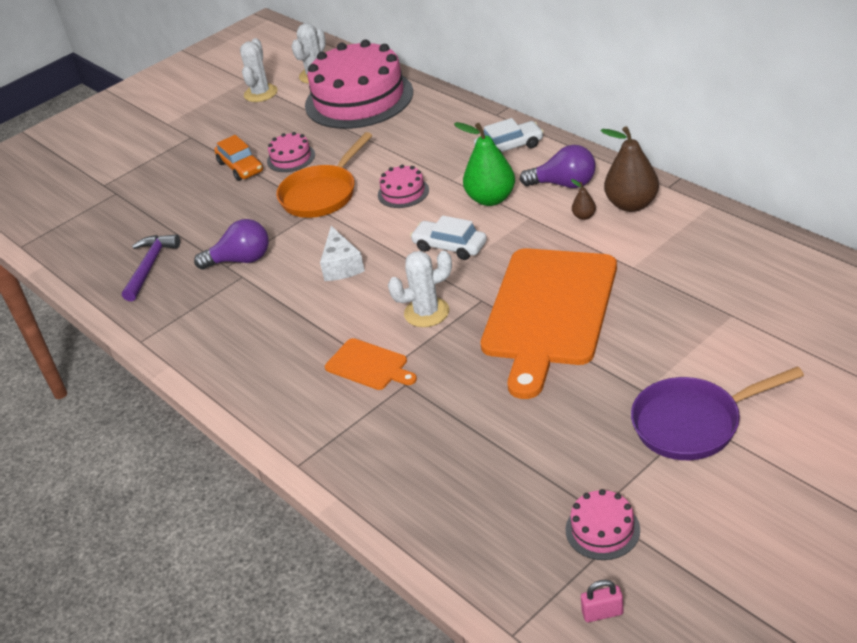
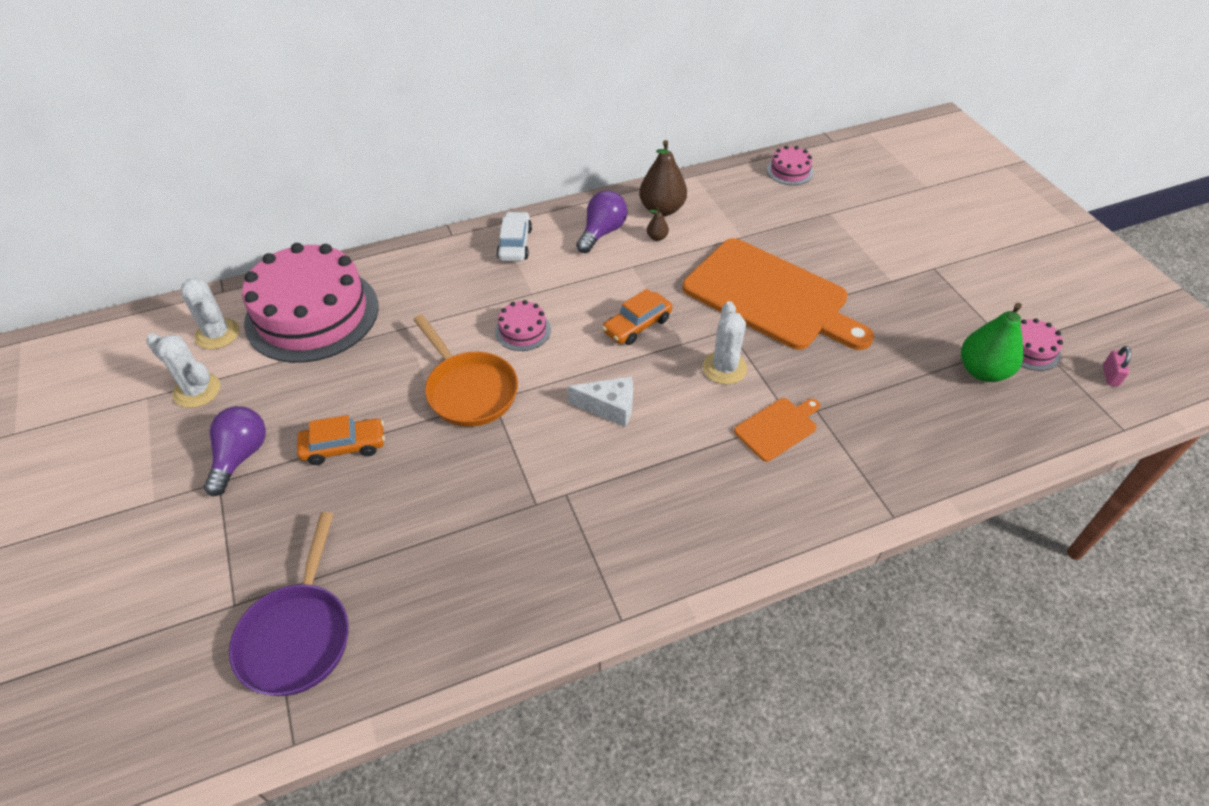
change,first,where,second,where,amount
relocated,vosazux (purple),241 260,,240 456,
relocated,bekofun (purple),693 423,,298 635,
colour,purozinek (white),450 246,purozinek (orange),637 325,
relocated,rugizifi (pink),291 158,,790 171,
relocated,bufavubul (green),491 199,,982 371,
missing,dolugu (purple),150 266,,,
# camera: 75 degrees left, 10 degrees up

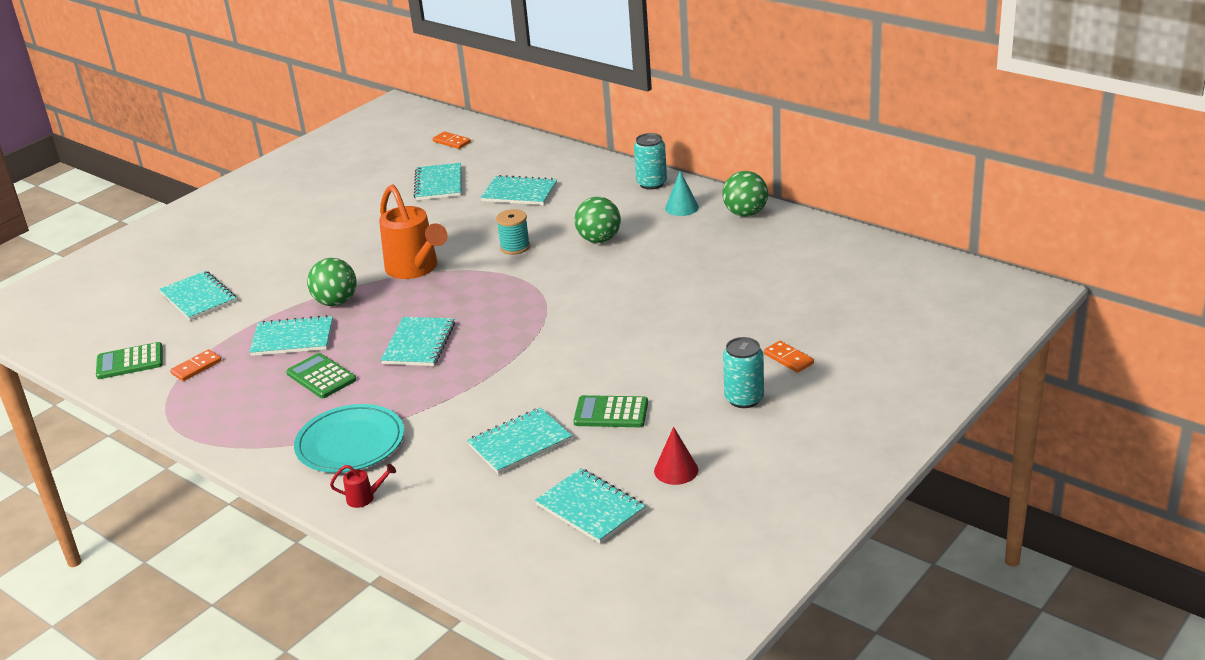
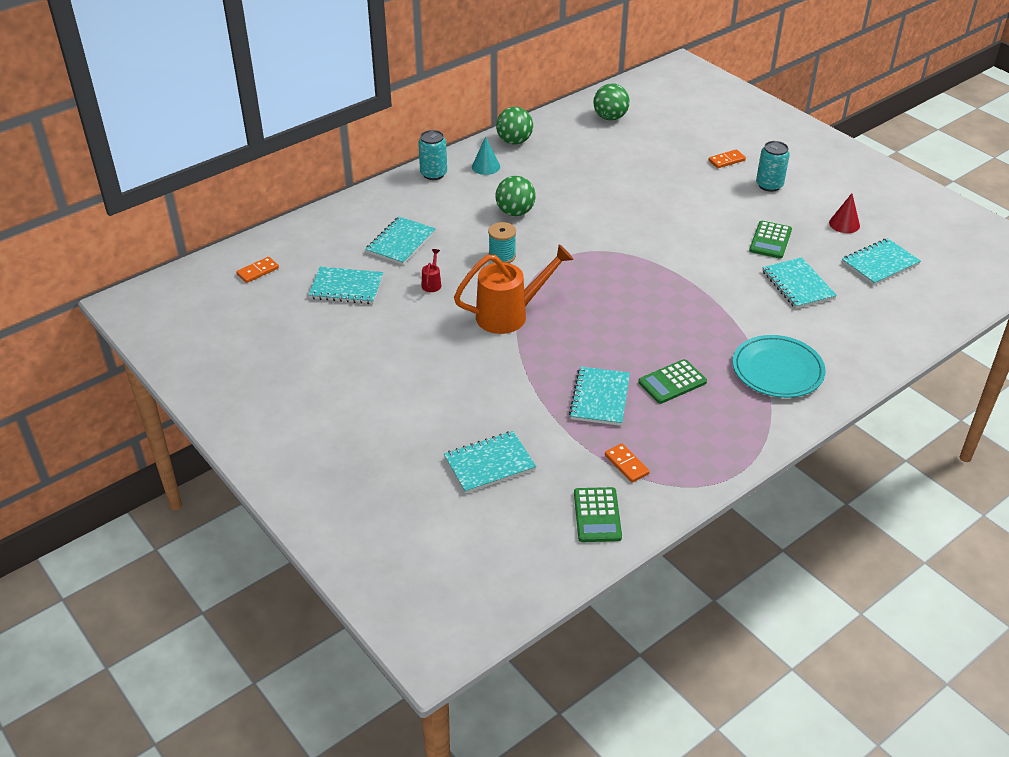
change,first,where,second,where,amount
relocated,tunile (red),365 498,,432 283,
relocated,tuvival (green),336 302,,610 117,
missing,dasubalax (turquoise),419 344,,,
# camera: 80 degrees left, 10 degrees up

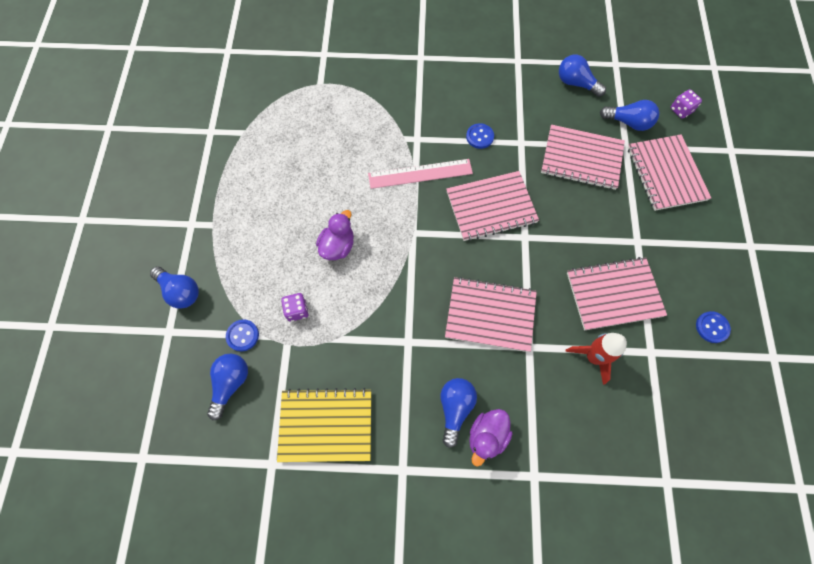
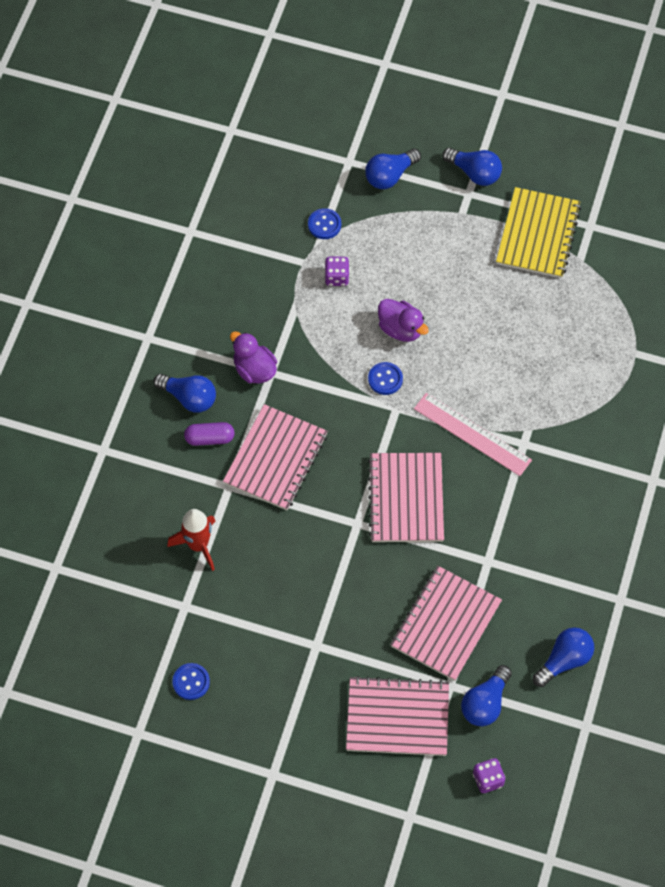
change,first,where,second,where,amount
appeared,,,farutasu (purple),209 438,
relocated,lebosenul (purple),487 437,,254 369,
relocated,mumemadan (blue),479 137,,385 379,
spun,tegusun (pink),420 174,,472 434,60 degrees counterclockwise
relocated,vosazux (blue),231 384,,474 173,
relocated,dasubalax (yellow),326 425,,538 234,
missing,dasubalax (pink),614 294,,,
# camera: 105 degrees right, 5 degrees down

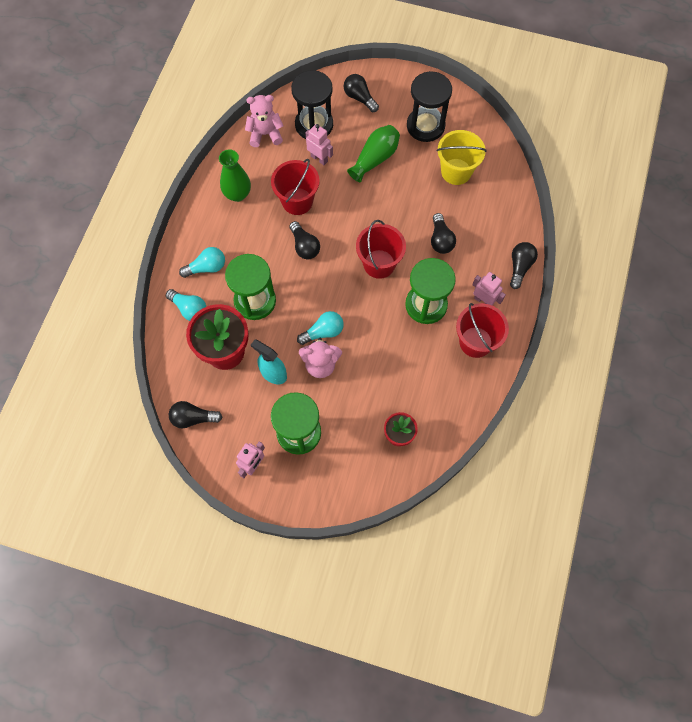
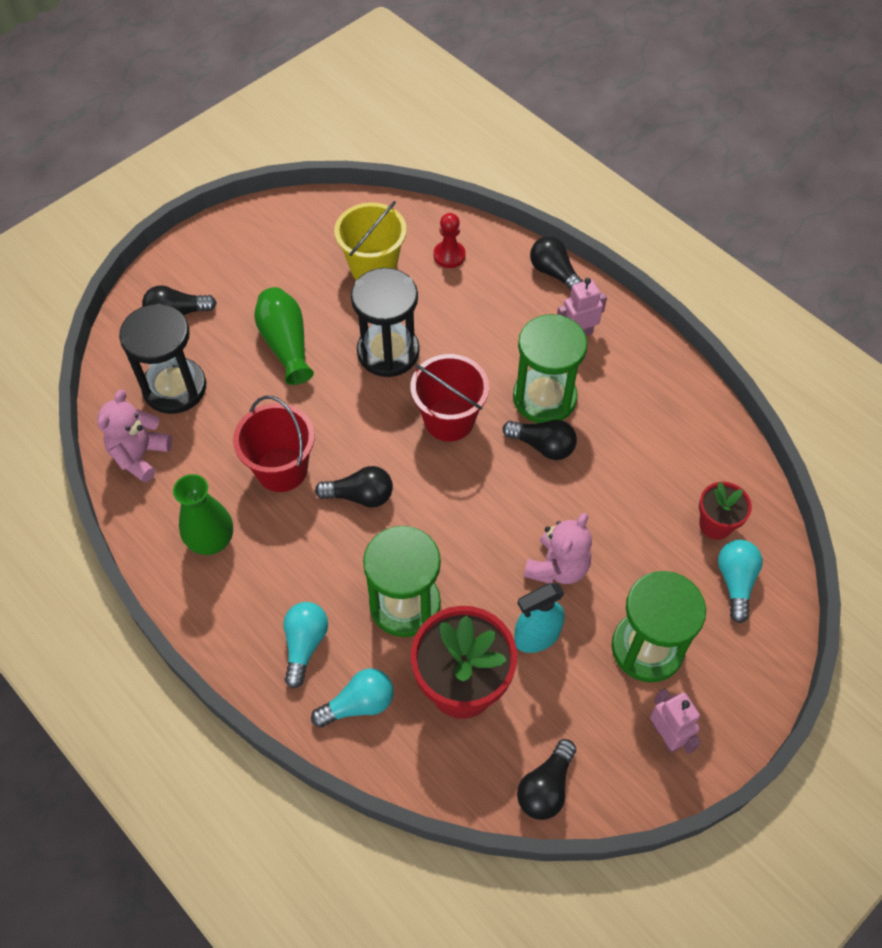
change,first,where,second,where,amount
relocated,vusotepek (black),425 126,,388 352,
appeared,,,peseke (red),449 255,
relocated,vosazux (black),440 240,,542 446,
relocated,vosazux (turquoise),323 332,,735 582,
missing,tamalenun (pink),319 158,,,
missing,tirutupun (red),475 342,,,
# camera: 60 degrees left, 10 degrees down

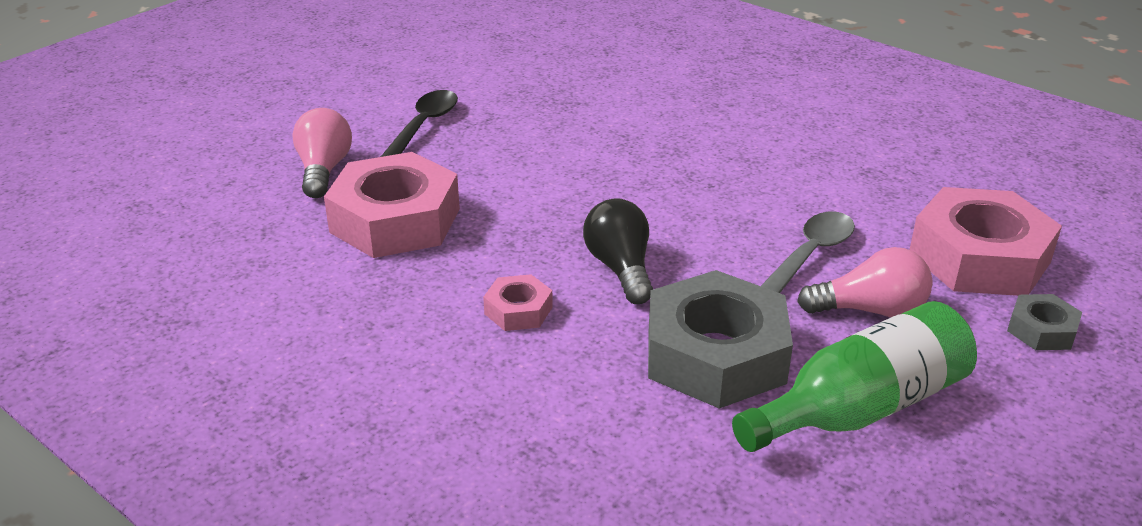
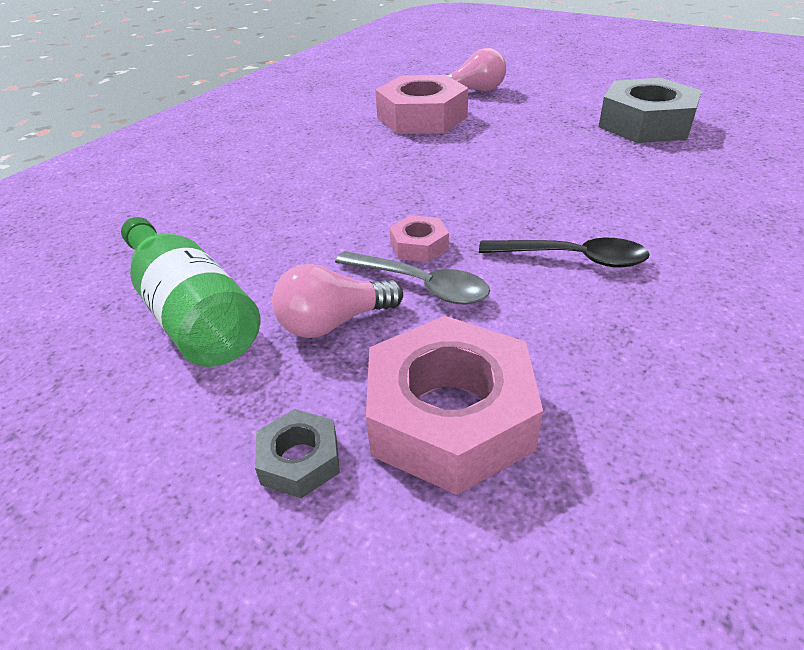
change,first,where,second,where,amount
spun,vosazux (pink),870 310,,333 323,75 degrees clockwise
relocated,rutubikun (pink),518 310,,419 246,
relocated,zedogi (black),423 127,,572 258,
relocated,rutubikun (grey),715 355,,645 124,
missing,vosazux (black),620 268,,,
# camera: 85 degrees right, 5 degrees up

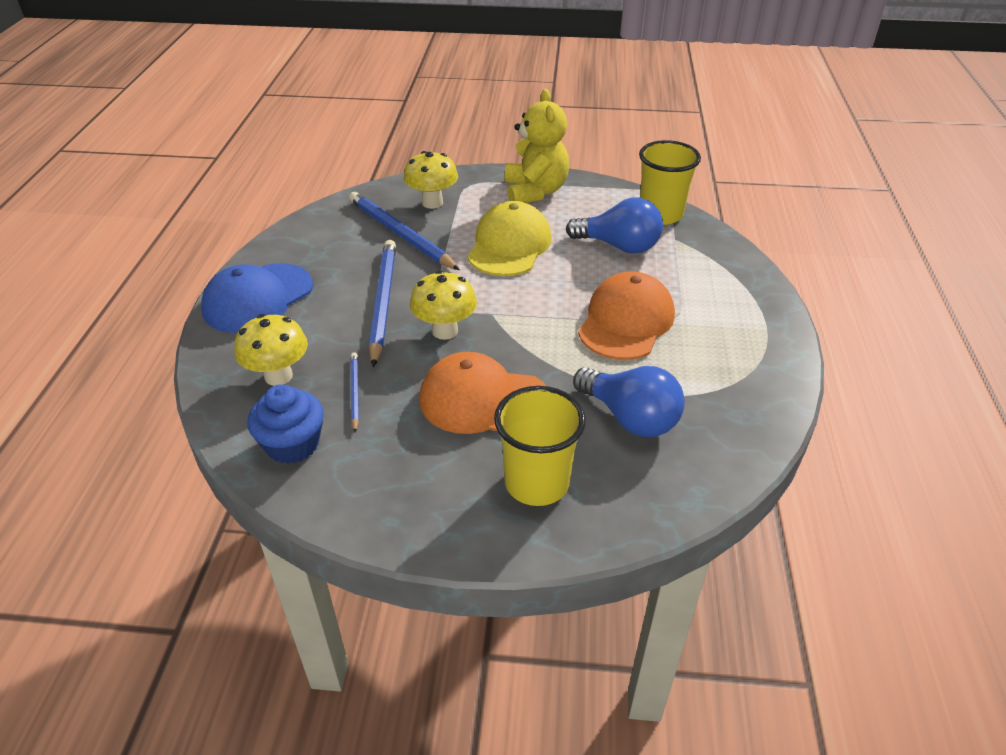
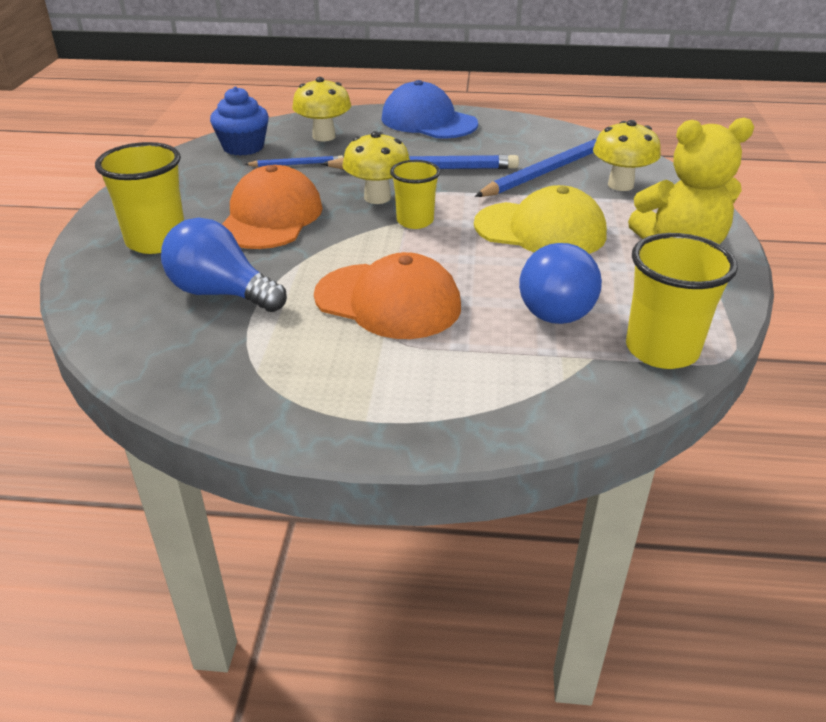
change,first,where,second,where,amount
spun,vosazux (blue),630 417,,221 293,75 degrees clockwise
appeared,,,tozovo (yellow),415 221,
# camera: 90 degrees right, 5 degrees down

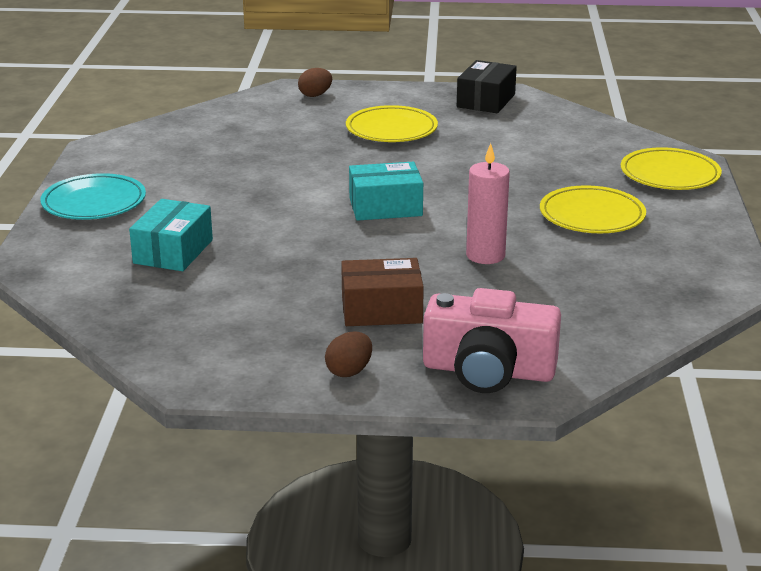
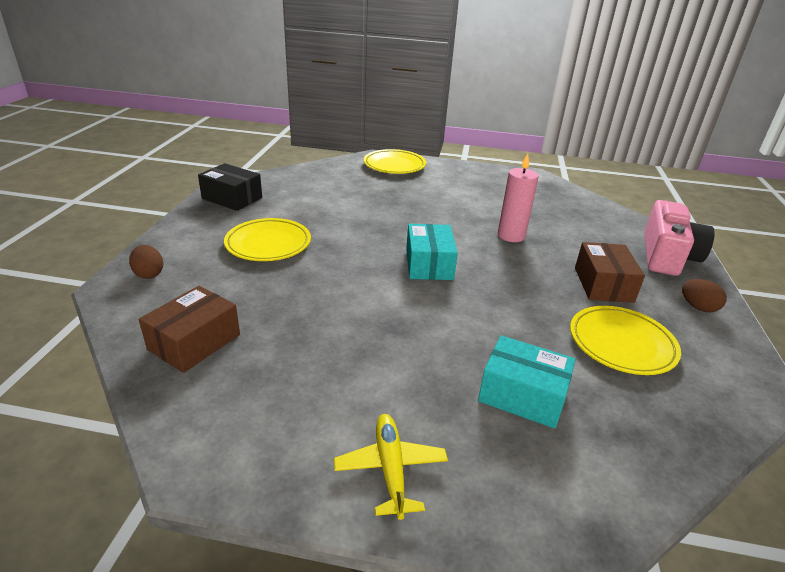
change,first,where,second,where,amount
appeared,,,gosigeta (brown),194 342,
exchanged,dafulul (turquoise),94 203,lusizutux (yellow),390 468,
relocated,dafulul (yellow),592 216,,621 344,
# camera: 85 degrees left, 5 degrees up

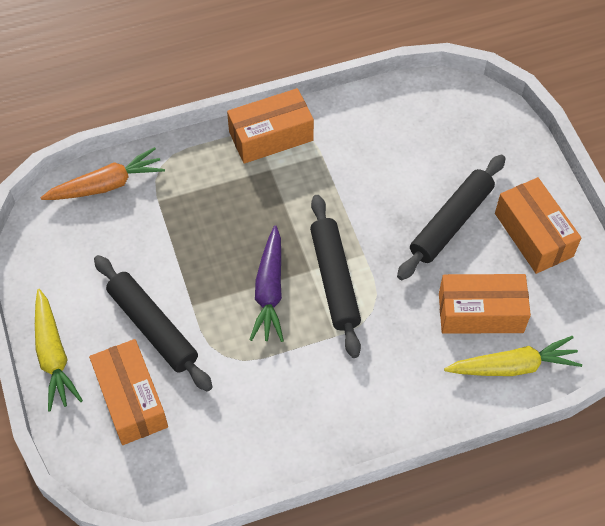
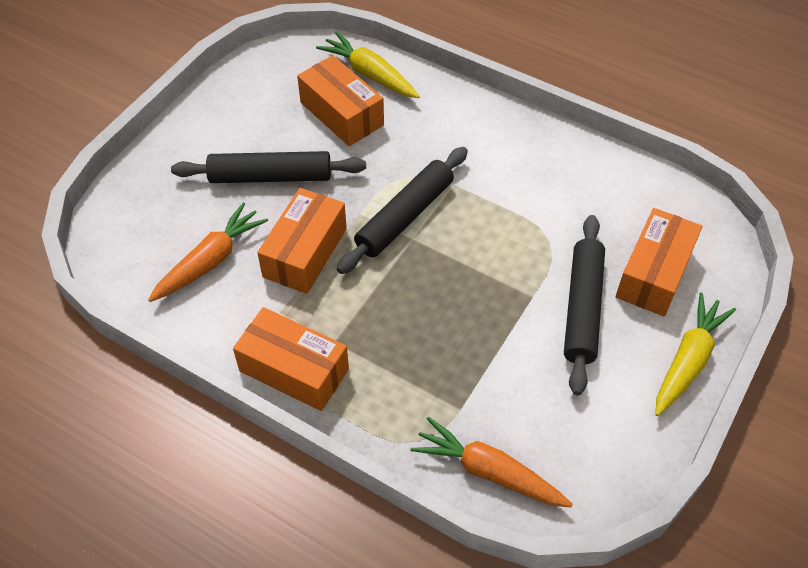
change,first,where,second,where,amount
appeared,,,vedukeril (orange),210 261,
relocated,gosigeta (orange),533 235,,305 252,
missing,vedukeril (purple),269 291,,,
# camera: 130 degrees left, 5 degrees down

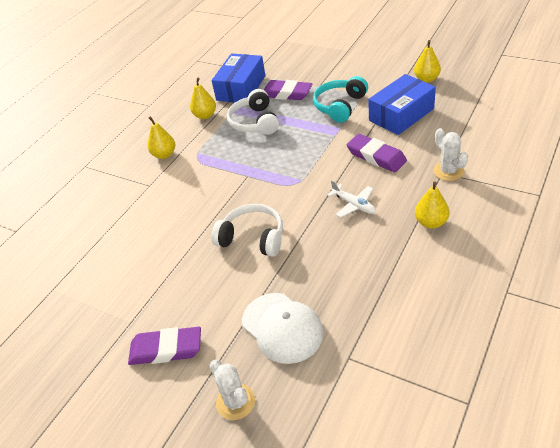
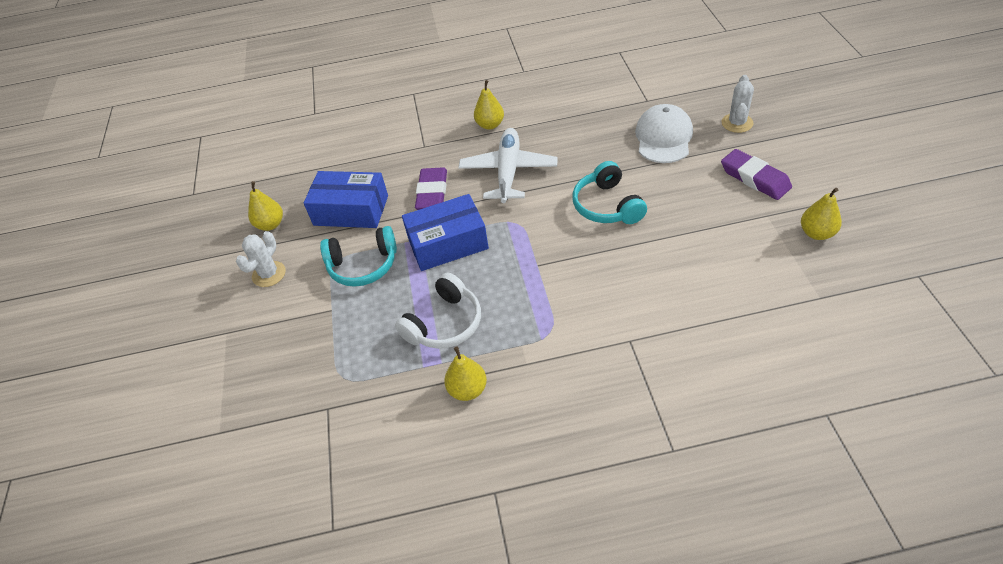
change,first,where,second,where,amount
relocated,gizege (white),448 171,,269 274,
relocated,gosigeta (blue),241 88,,448 243,
size,lusizutux (white),354 205,,508 172,x1.87
colour,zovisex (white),252 238,zovisex (turquoise),607 206,
relocated,bufavubul (yellow),164 154,,816 233,
missing,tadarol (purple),286 93,,,
# camera: 130 degrees left, 5 degrees up

